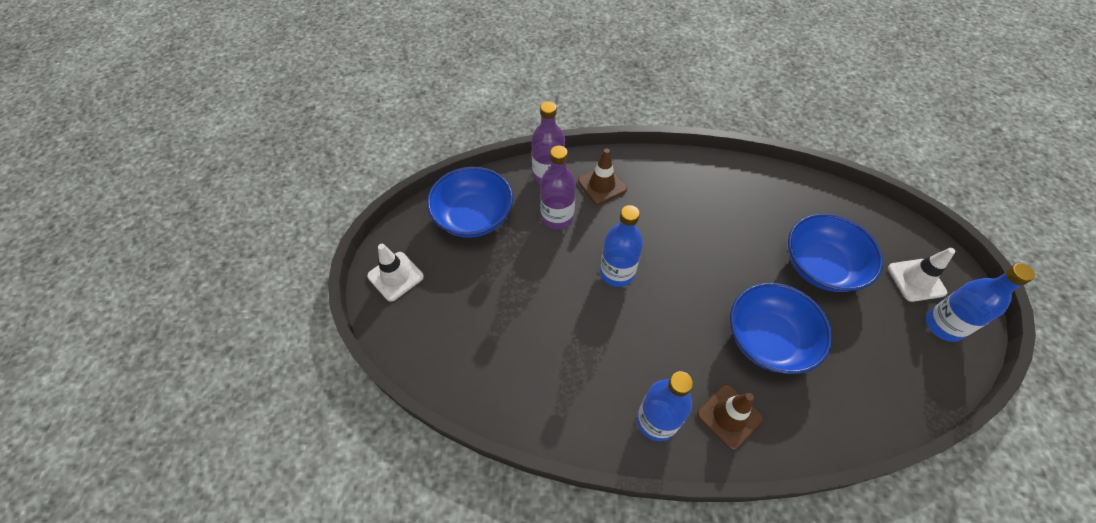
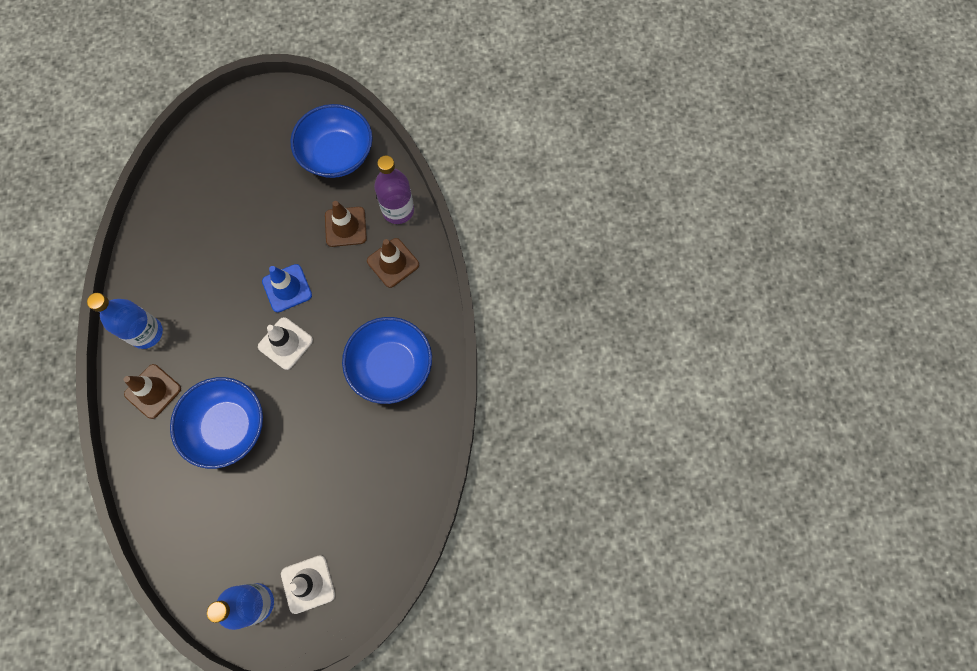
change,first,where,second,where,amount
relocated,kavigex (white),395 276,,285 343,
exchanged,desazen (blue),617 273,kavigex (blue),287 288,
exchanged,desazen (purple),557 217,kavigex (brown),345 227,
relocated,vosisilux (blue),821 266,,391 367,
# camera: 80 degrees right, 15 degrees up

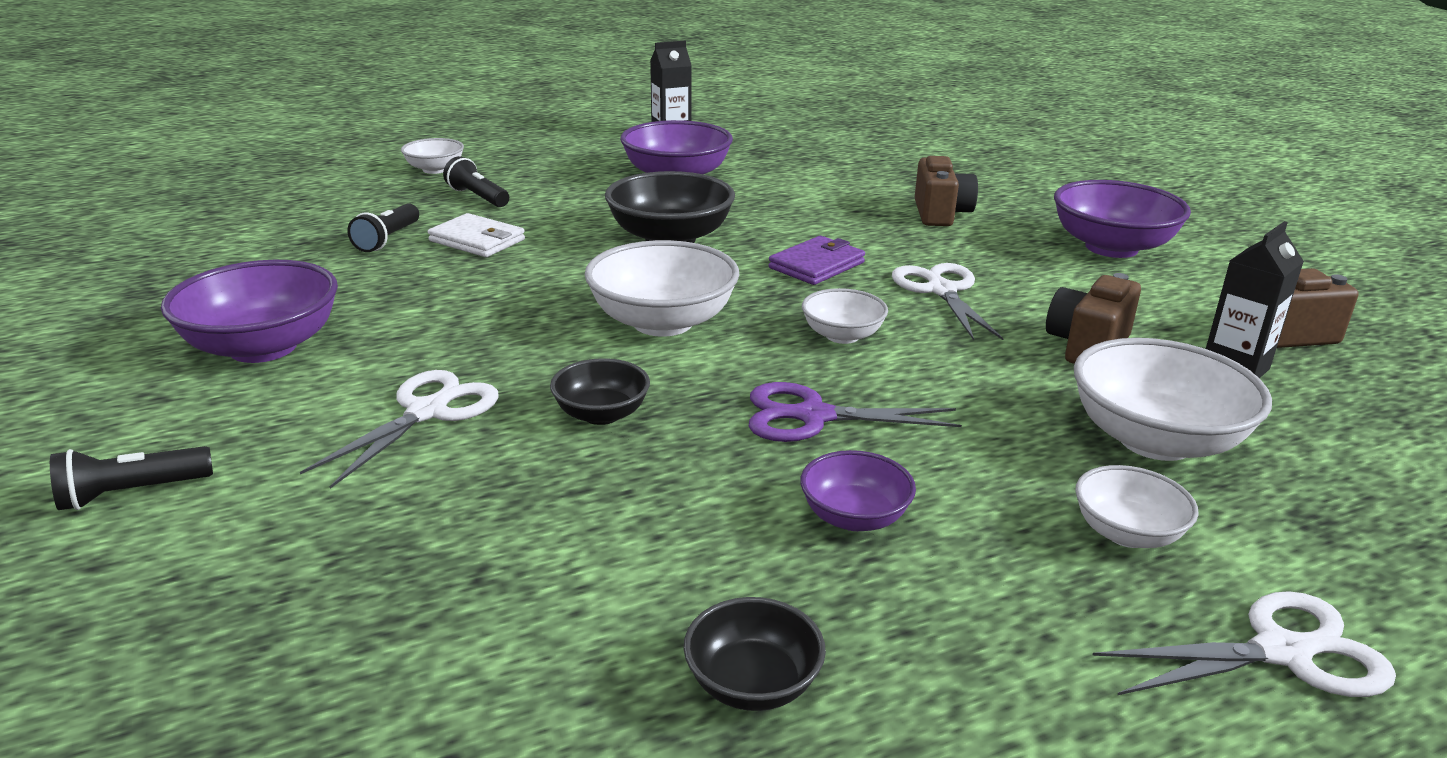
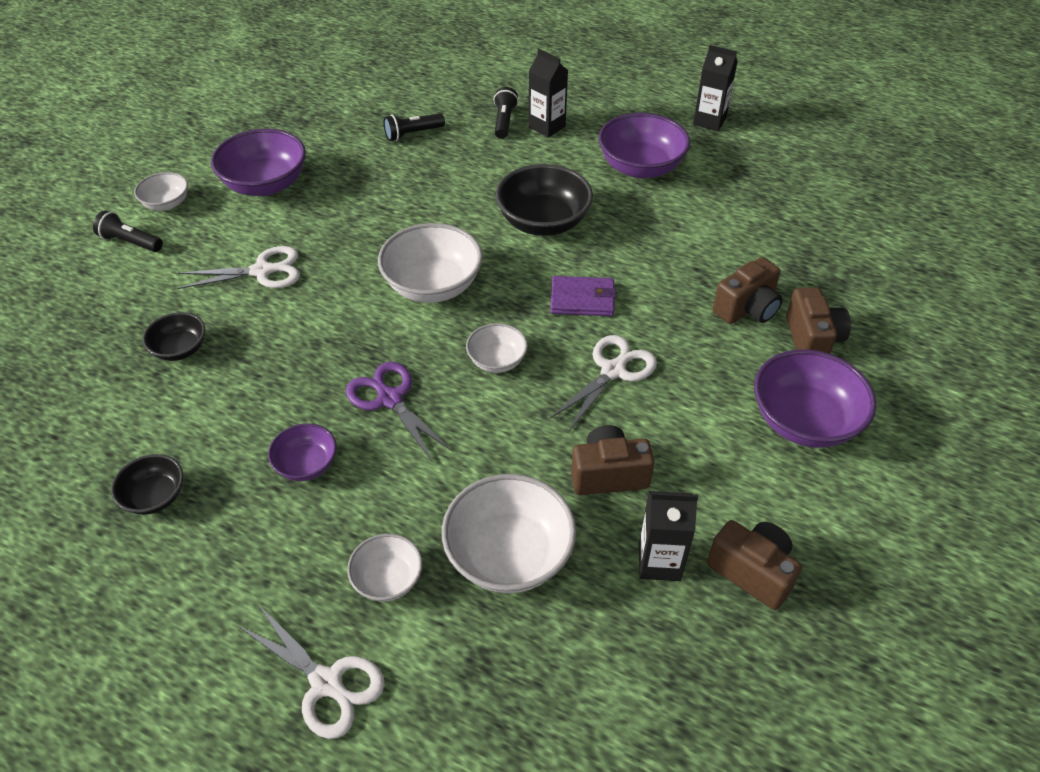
change,first,where,second,where,amount
relocated,vosisilux (white),435 169,,166 203,
relocated,vosisilux (black),601 414,,180 349,
appeared,,,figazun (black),547 127,
appeared,,,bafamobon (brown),812 339,
missing,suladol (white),477 240,,,
# camera: 50 degrees right, 20 degrees up

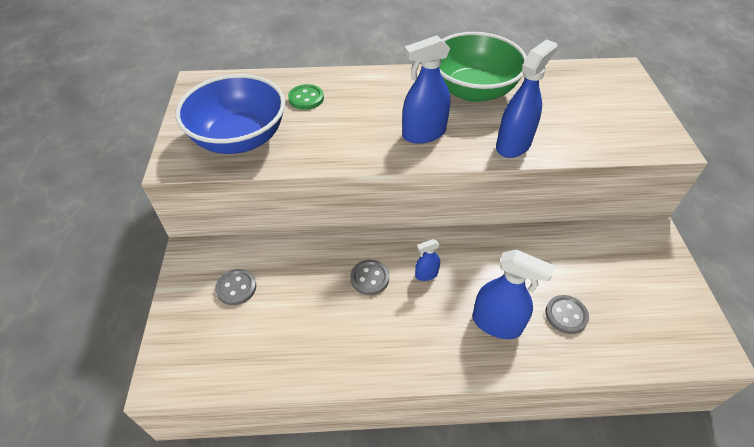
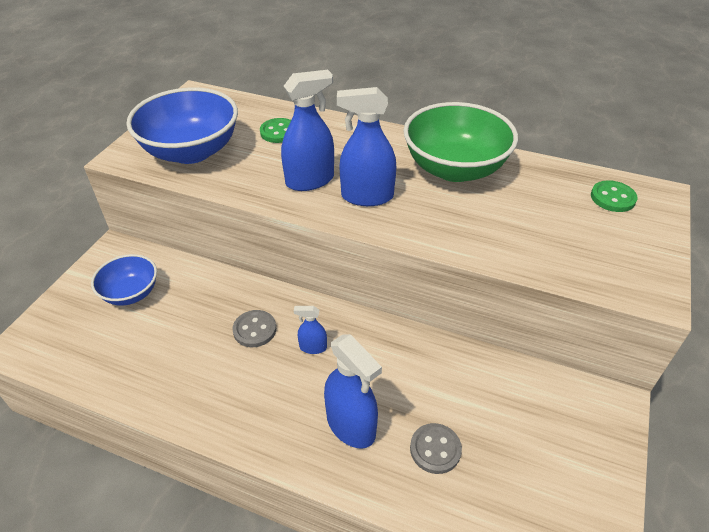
change,first,where,second,where,amount
exchanged,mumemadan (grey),236 288,vosisilux (blue),131 293,
relocated,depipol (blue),513 145,,310 180,
appeared,,,mumemadan (green),612 198,
# camera: 25 degrees right, 5 degrees down

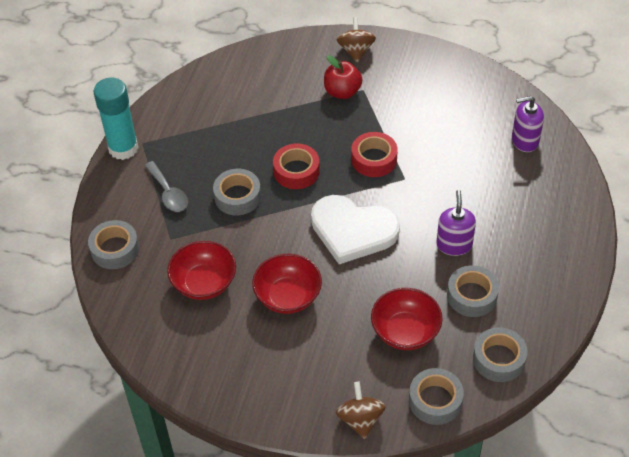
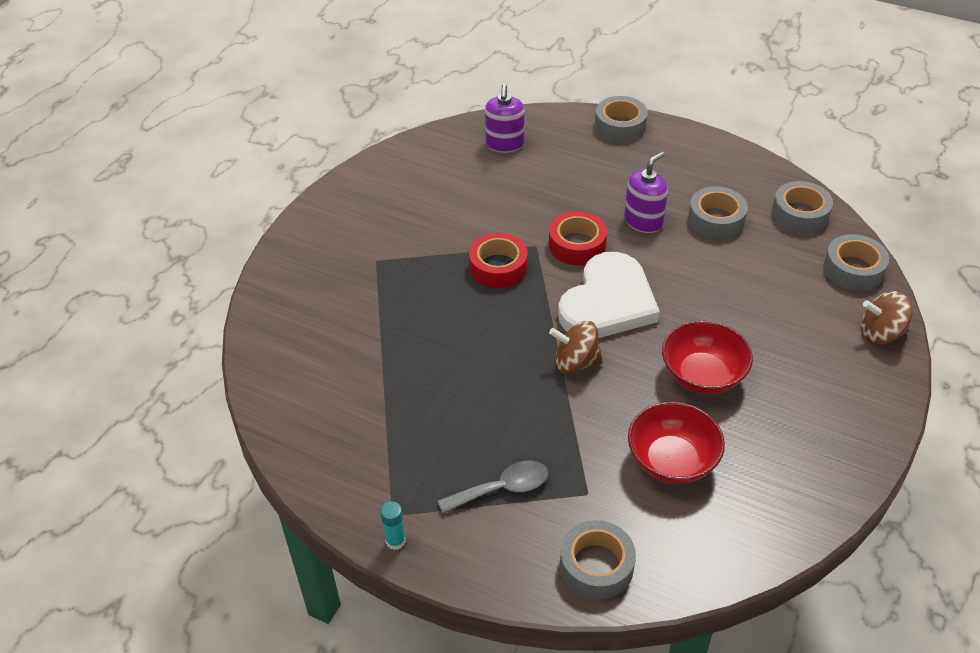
change,first,where,second,where,amount
size,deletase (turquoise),123 148,,395 541,x0.42
relocated,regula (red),296 171,,577 245,
relocated,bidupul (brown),356 51,,576 362,
relocated,regula (grey),237 197,,620 126,
spun,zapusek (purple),454 245,,643 221,120 degrees clockwise
missing,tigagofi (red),342 92,,,
missing,vosisilux (red),405 331,,,
# camera: 80 degrees left, 5 degrees down

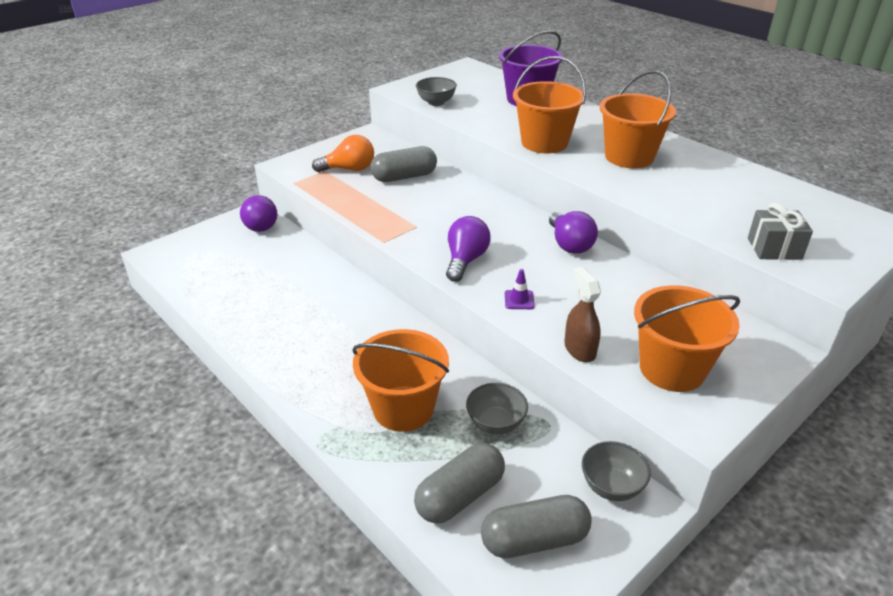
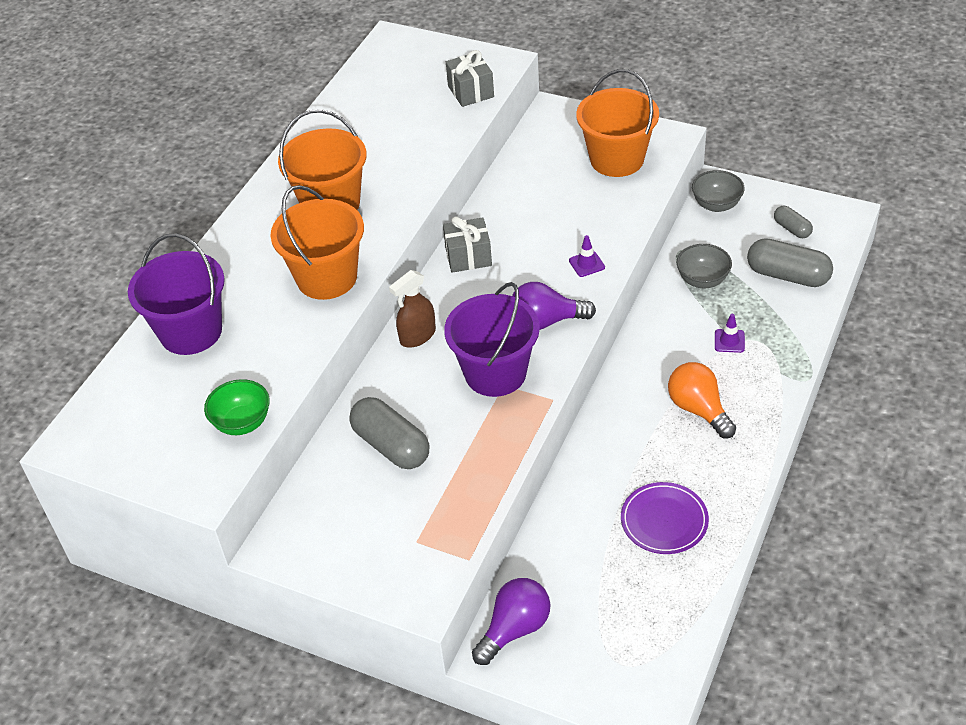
change,first,where,second,where,amount
colour,vosisilux (grey),436 102,vosisilux (green),242 423,
relocated,depipol (brown),579 349,,417 336,
exchanged,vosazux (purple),569 244,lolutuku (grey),468 256,
appeared,,,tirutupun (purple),495 373,
appeared,,,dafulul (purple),664 520,
relocated,vosazux (orange),349 169,,699 409,
exchanged,tirutupun (orange),403 408,kavigex (purple),729 341,
size,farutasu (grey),534 539,,792 229,x0.55
# camera: 110 degrees left, 10 degrees up

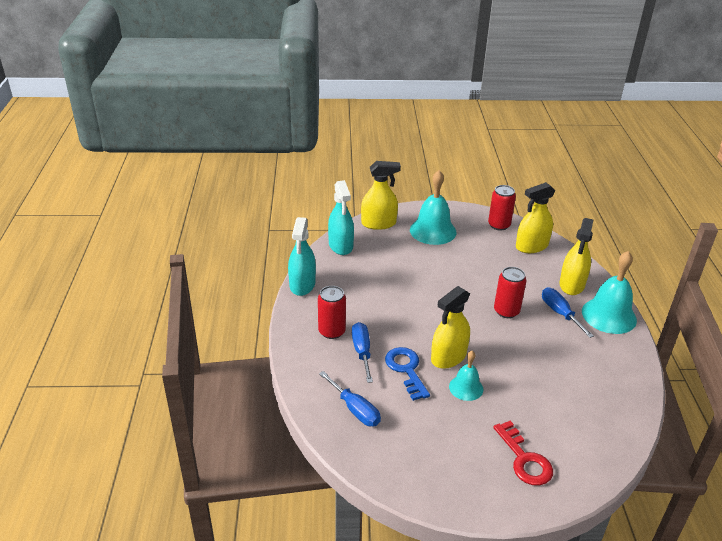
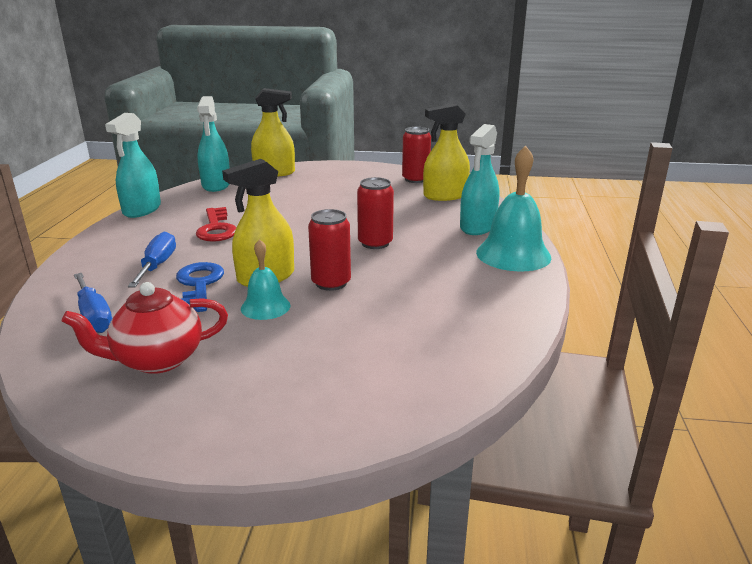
change,first,where,second,where,amount
appeared,,,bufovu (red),157 360,
relocated,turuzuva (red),525 460,,216 229,
relocated,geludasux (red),332 331,,331 283,
colour,depipol (yellow),572 284,depipol (turquoise),477 226,
missing,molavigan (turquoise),433 231,,,
missing,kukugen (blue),560 313,,,
# camera: 10 degrees right, 10 degrees down

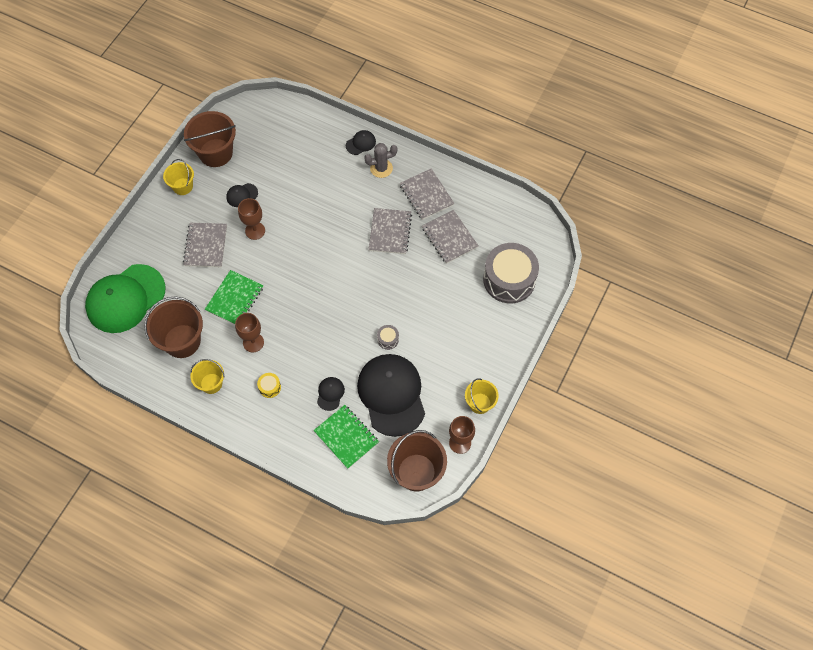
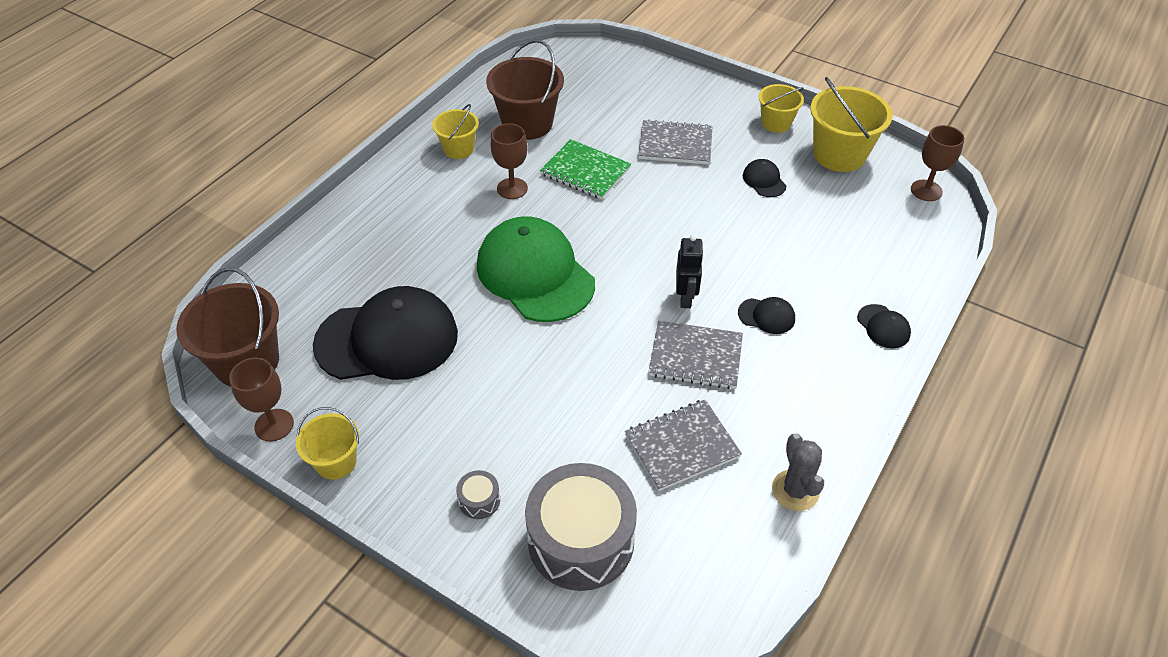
change,first,where,second,where,amount
relocated,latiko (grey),388 339,,479 500,
relocated,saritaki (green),125 299,,535 274,
appeared,,,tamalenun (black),686 297,
relocated,saritaki (black),330 393,,766 316,
relocated,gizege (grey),381 168,,795 490,
colour,tirutupun (brown),215 153,tirutupun (yellow),839 154,
relocated,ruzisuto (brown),255 231,,926 190,
missing,latiko (yellow),270 387,,,
missing,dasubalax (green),346 437,,,
missing,dasubalax (grey),426 195,,,
# camera: 95 degrees right, 15 degrees down

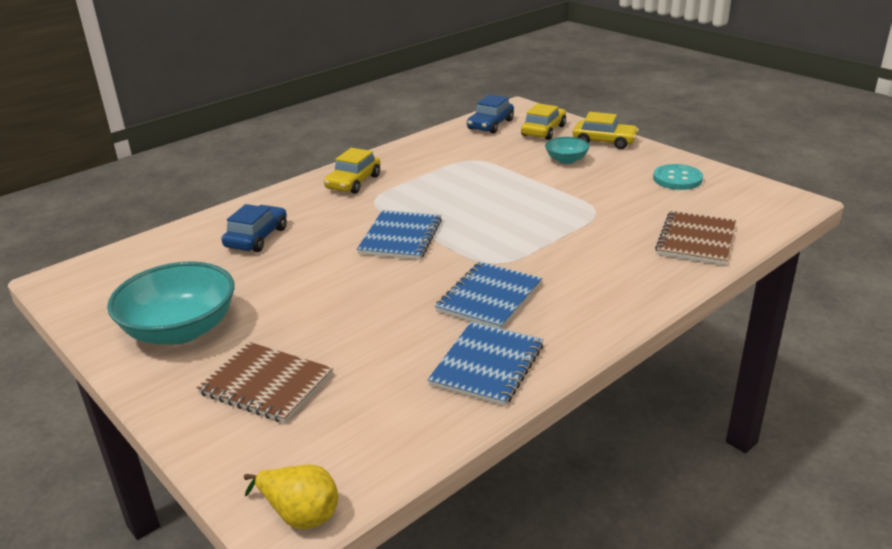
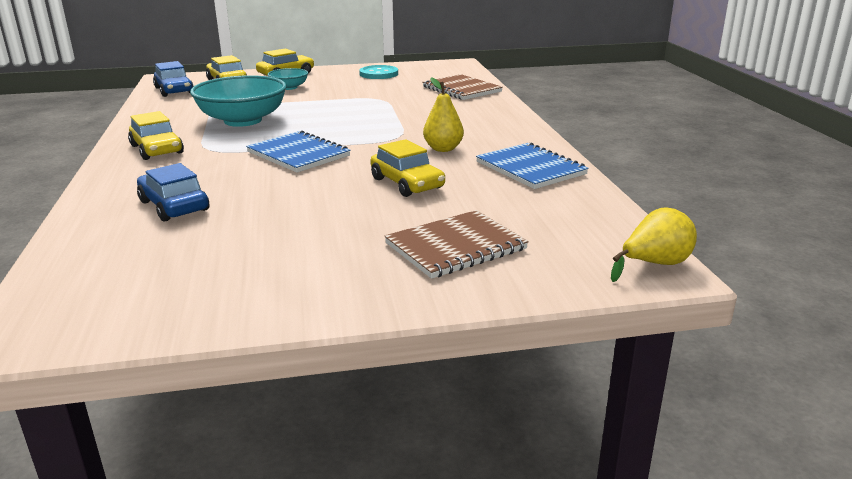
change,first,where,second,where,amount
relocated,vosisilux (turquoise),180 330,,243 120,
appeared,,,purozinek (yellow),407 183,
exchanged,dasubalax (blue),489 298,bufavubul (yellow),443 149,
# camera: 60 degrees left, 5 degrees down

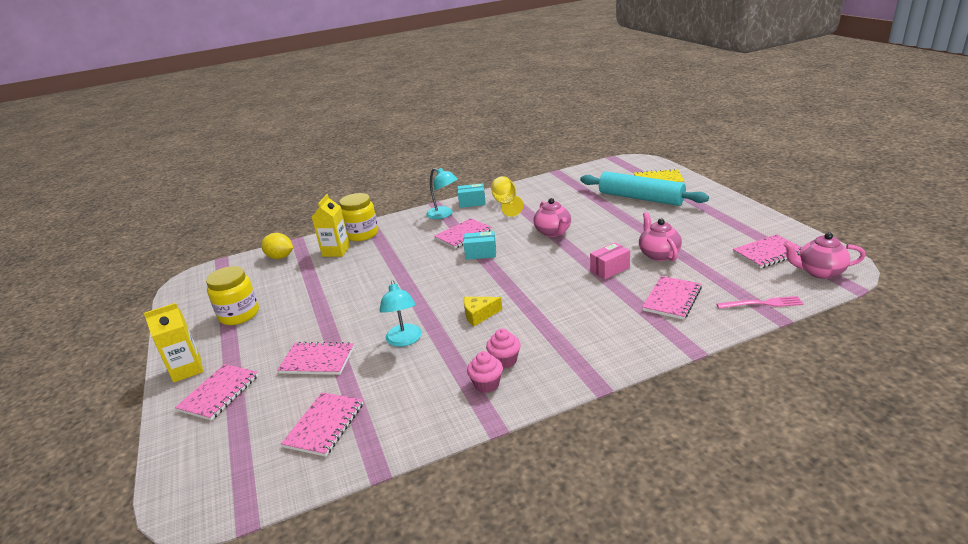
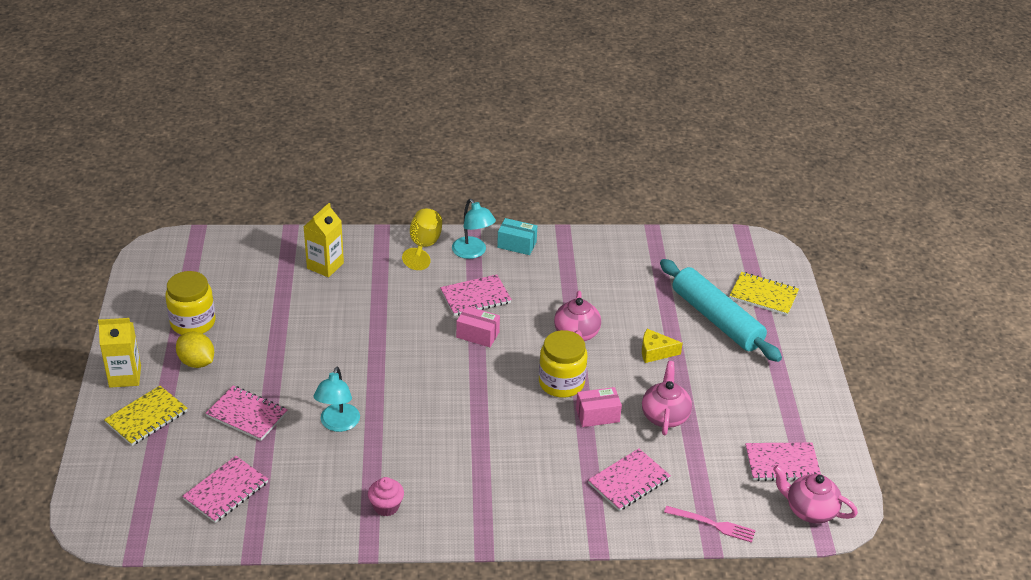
change,first,where,second,where,amount
colour,dasubalax (pink),219 393,dasubalax (yellow),146 417,
relocated,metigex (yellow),280 257,,197 362,
relocated,ruzisuto (yellow),506 204,,424 245,
colour,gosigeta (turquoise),481 253,gosigeta (pink),477 335,
relocated,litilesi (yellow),362 234,,561 383,
relocated,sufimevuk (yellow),479 315,,655 352,
missing,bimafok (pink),504 360,,,
# camera: 15 degrees right, 10 degrees up

